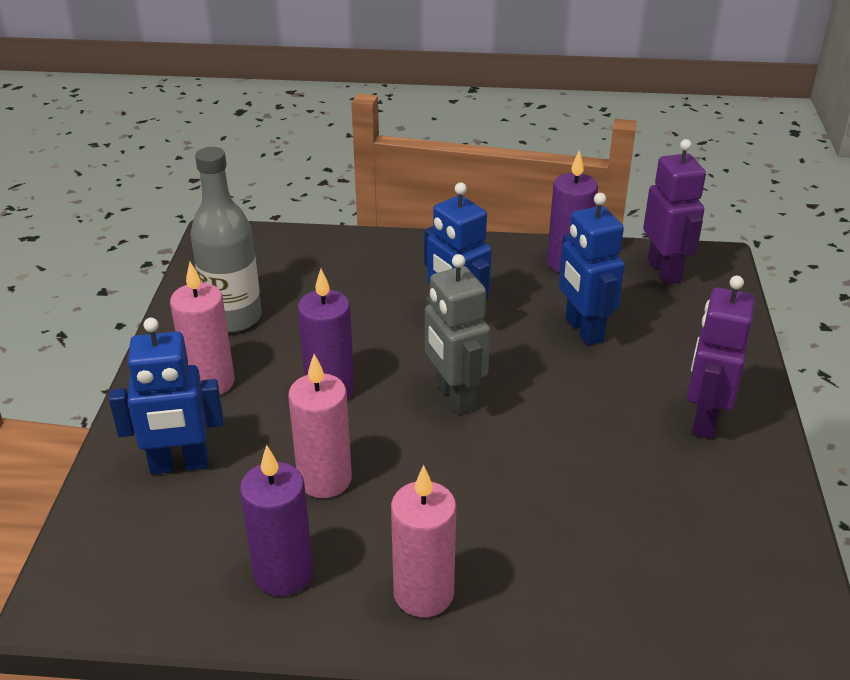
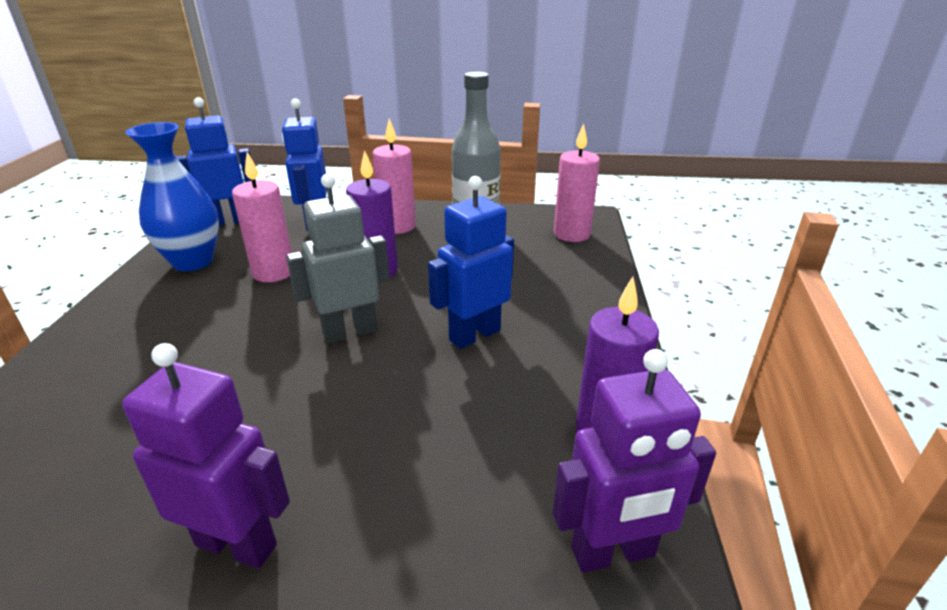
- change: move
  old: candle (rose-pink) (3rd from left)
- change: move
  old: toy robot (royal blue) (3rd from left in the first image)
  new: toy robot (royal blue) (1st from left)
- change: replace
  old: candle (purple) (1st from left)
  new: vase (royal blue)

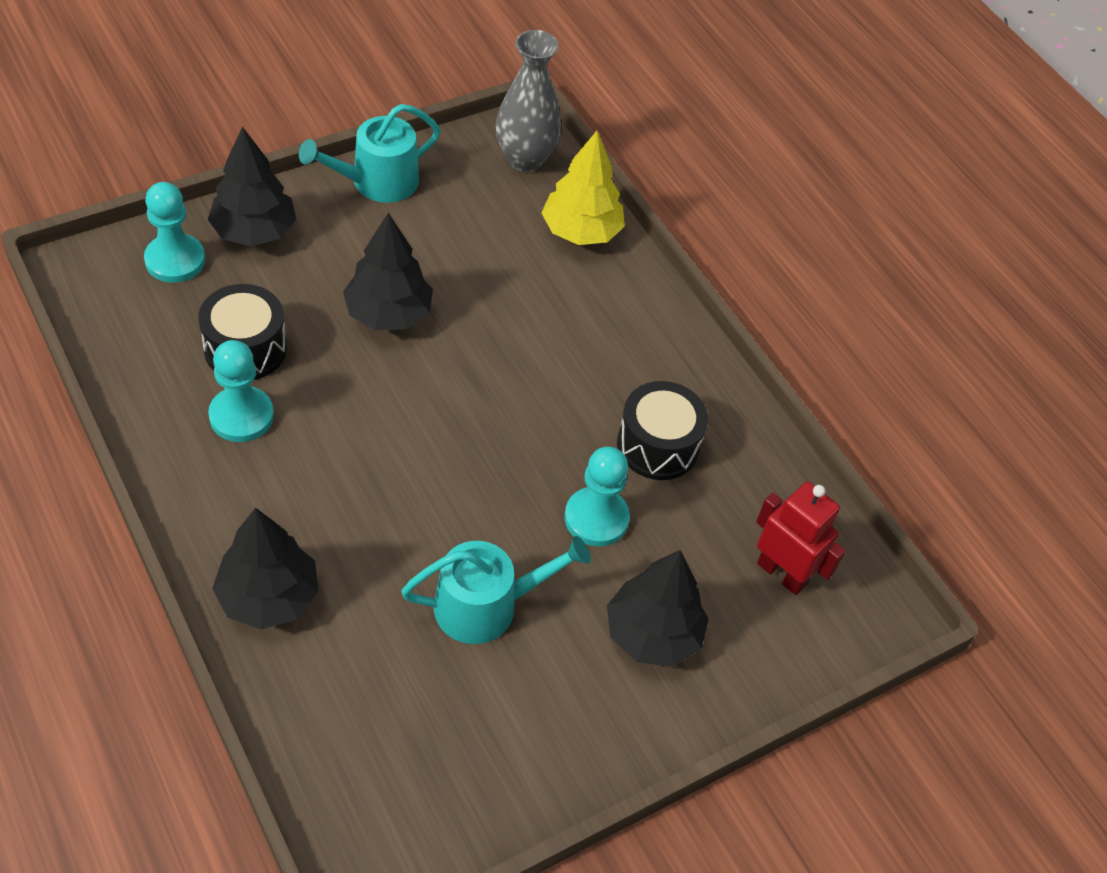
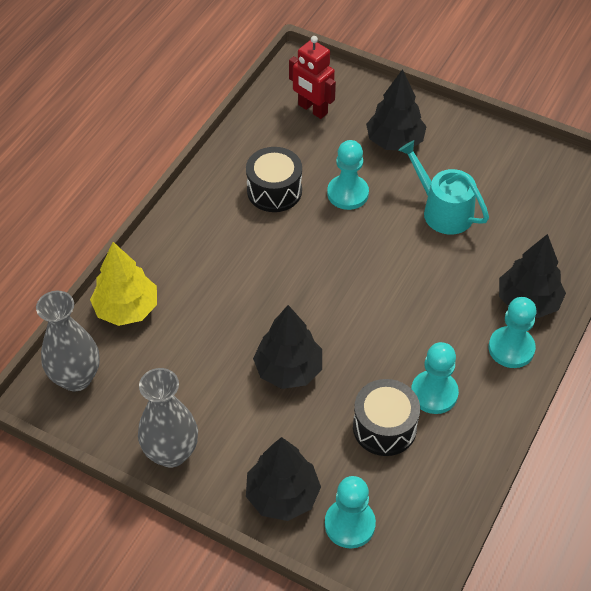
- change: insert
  new: chess pawn (teal) (4th from left)
- change: replace
  old: watering can (teal) (1st from left)
  new: vase (gray) (2nd from left)
- change: rotate
  old: toy robot (crimson)
  degrees: -60

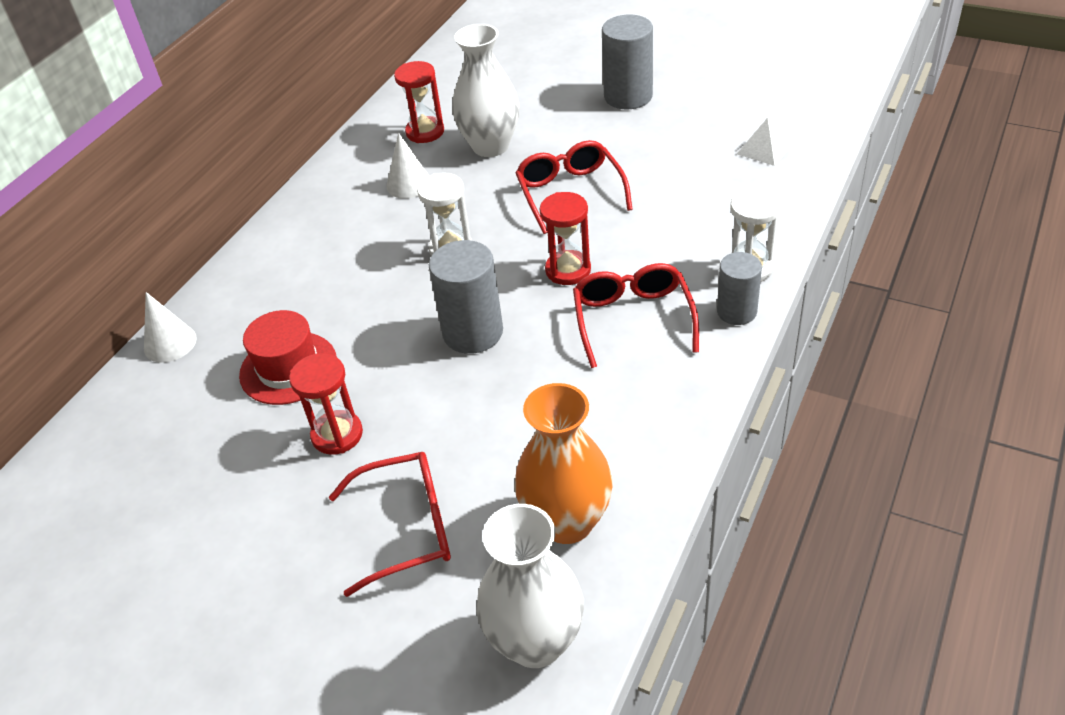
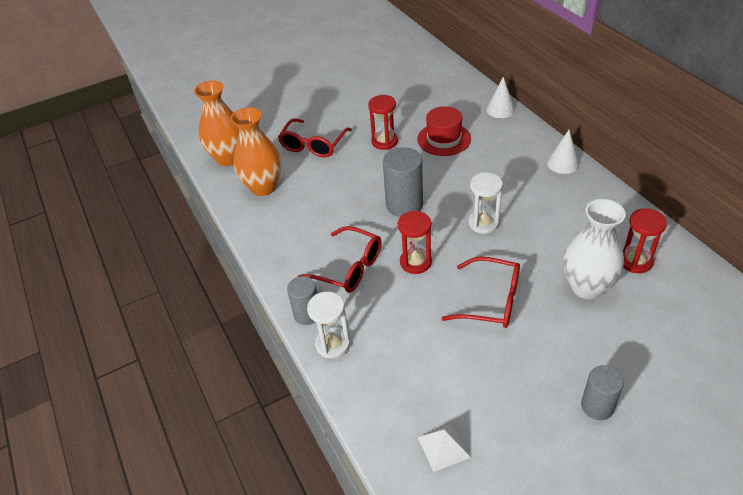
- change: move
  old: cone shape (pure white) (2nd from left)
- change: recolor
  old: vase (pure white) (2nd from left)
  new: vase (orange-coloured) (1st from left)
- change: resize
  old: cylinder shape (gray) (2nd from left in the first image)
  factor: 0.64

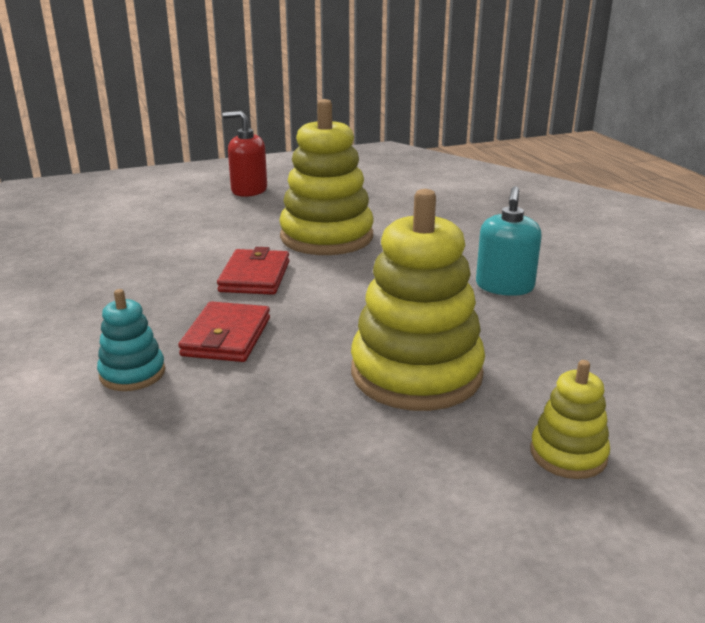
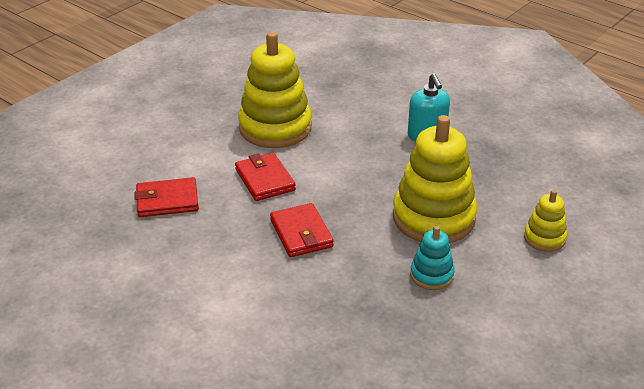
- change: delete
  old: soap pump (crimson)
- change: insert
  new: wallet (crimson) (1st from left)
- change: move
  old: stacking rings (teal)

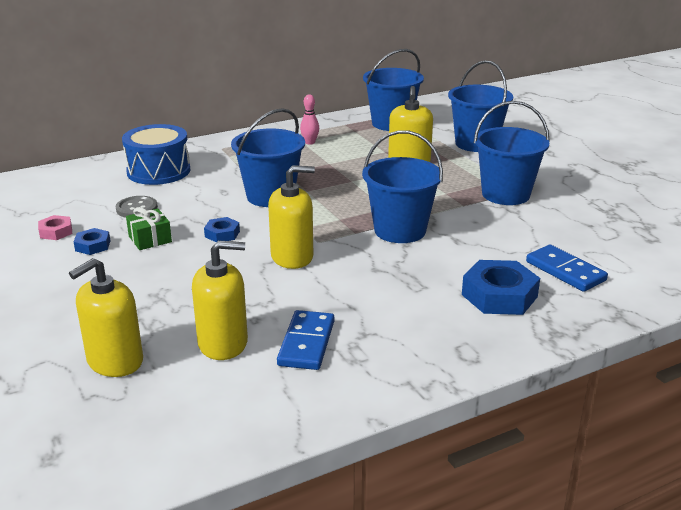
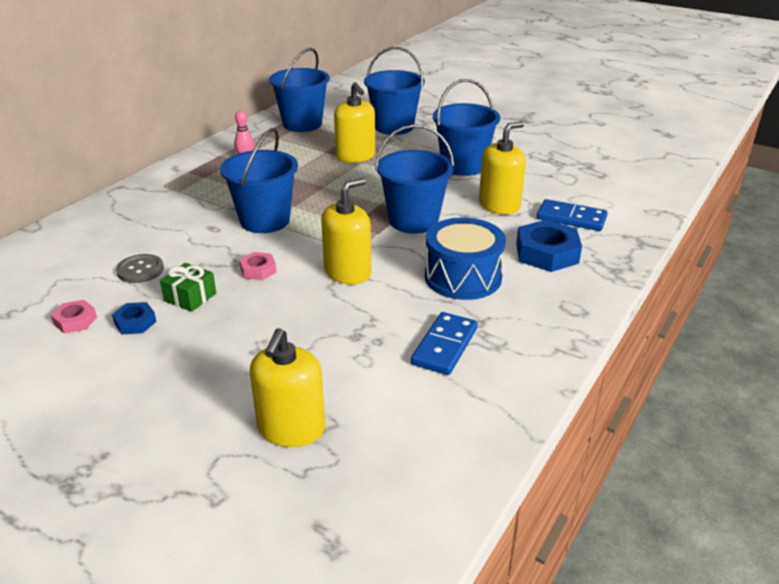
- change: move
  old: toy drum (royal blue)
- change: move
  old: soap pump (yellow) (2nd from left in the first image)
  new: soap pump (yellow) (4th from left)
- change: recolor
  old: nut (royal blue) (2nd from left)
  new: nut (rose-pink) (2nd from left)
- change: rotate
  old: domino piece (royal blue) (1st from left)
  degrees: 45

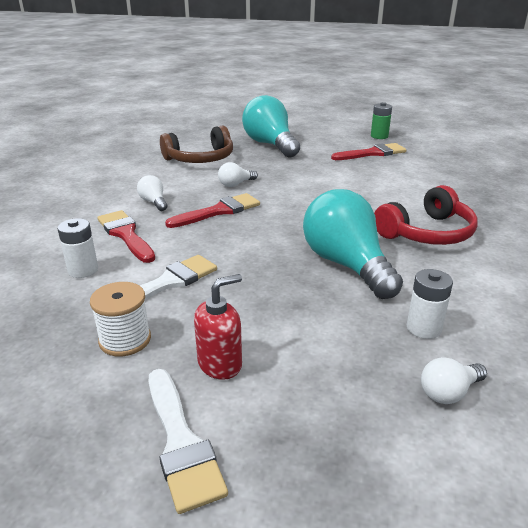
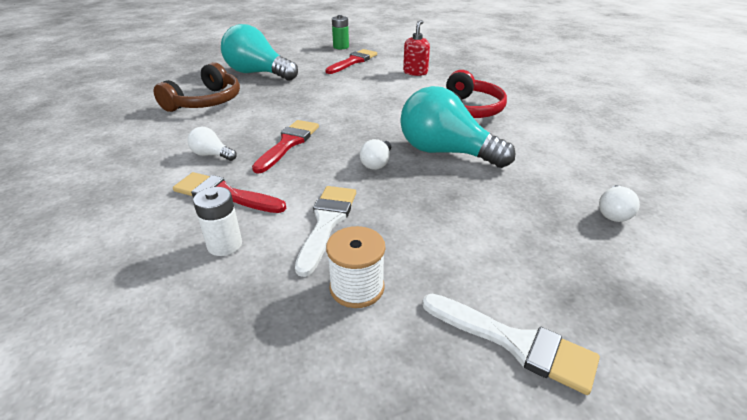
- change: delete
  old: battery (pure white) (2nd from left)
- change: move
  old: soap pump (crimson)
- change: move
  old: bulb (pure white) (2nd from left)

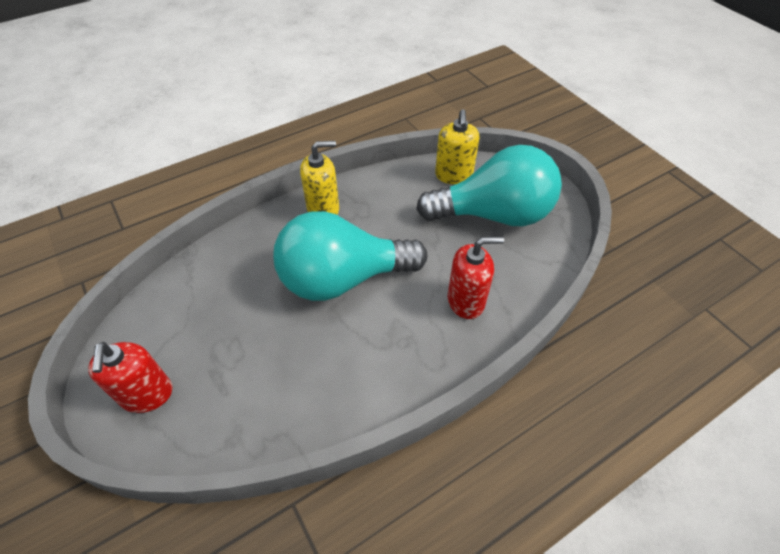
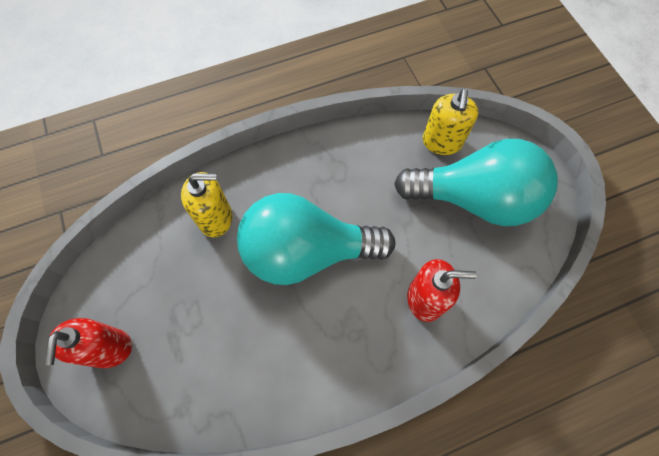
- change: move
  old: soap pump (yellow) (1st from left)

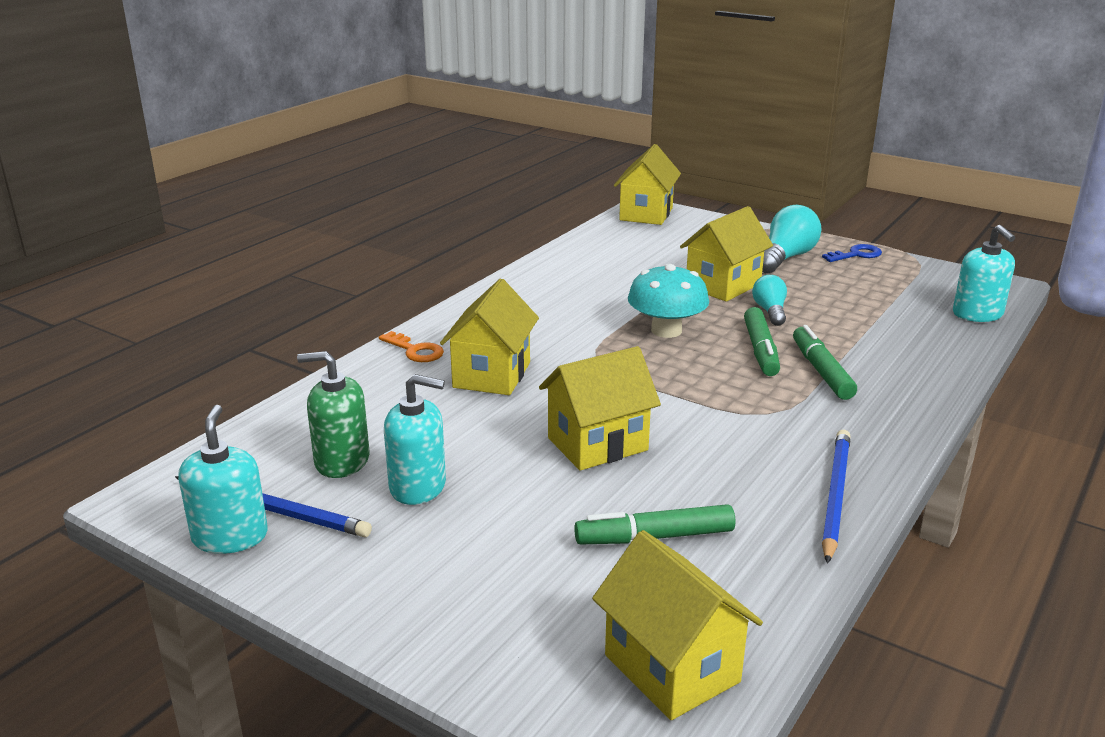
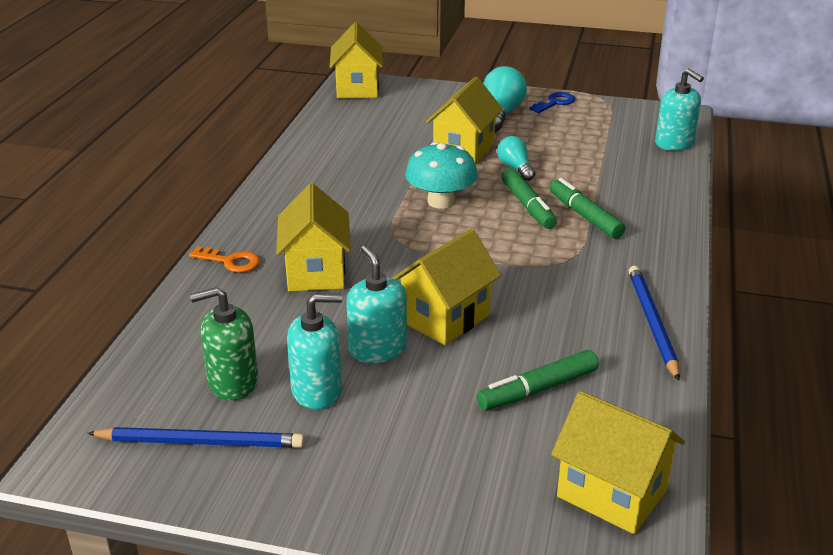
- change: move
  old: soap pump (teal) (1st from left in the first image)
  new: soap pump (teal) (2nd from left)

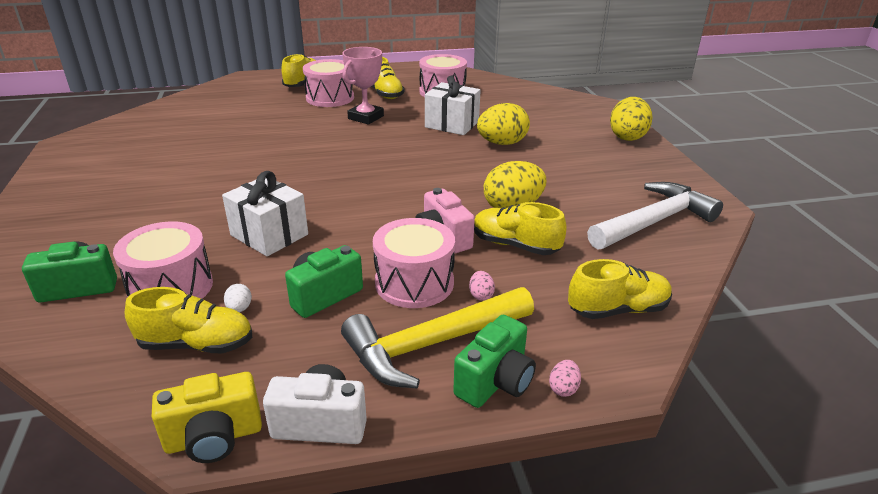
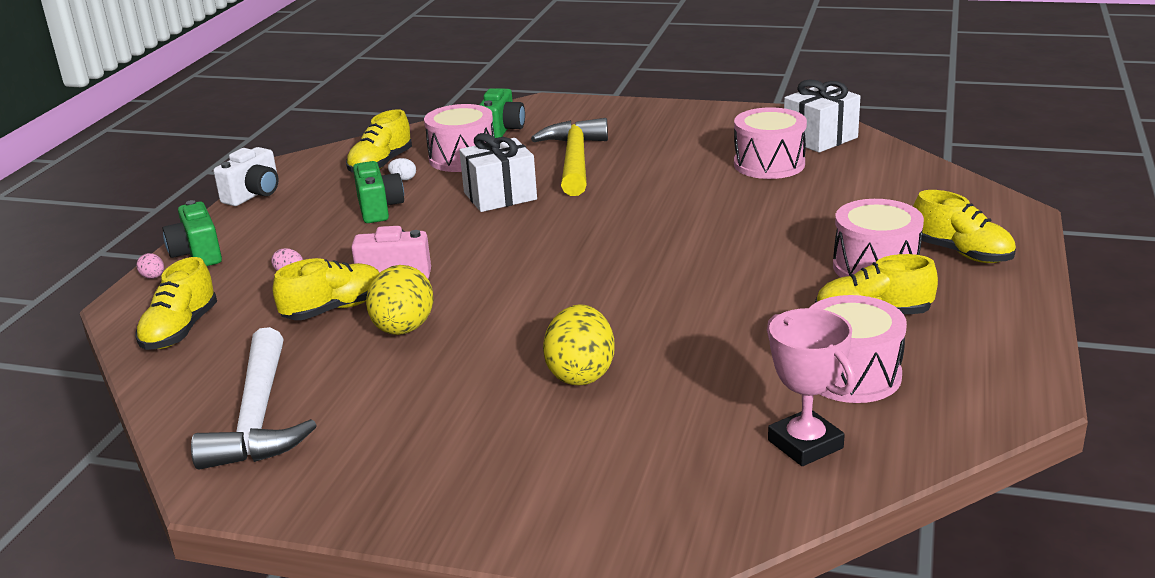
- change: delete
  old: photo camera (yellow)
- change: delete
  old: toy egg (yellow) (3rd from left)
- change: move
  old: hammer (yellow)
- change: move
  old: award cup (rose-pink)
- change: move
  old: toy drum (rose-pink) (3rd from left in the first image)
  new: toy drum (rose-pink) (2nd from left)
- change: move
  old: present (pure white) (2nd from left)

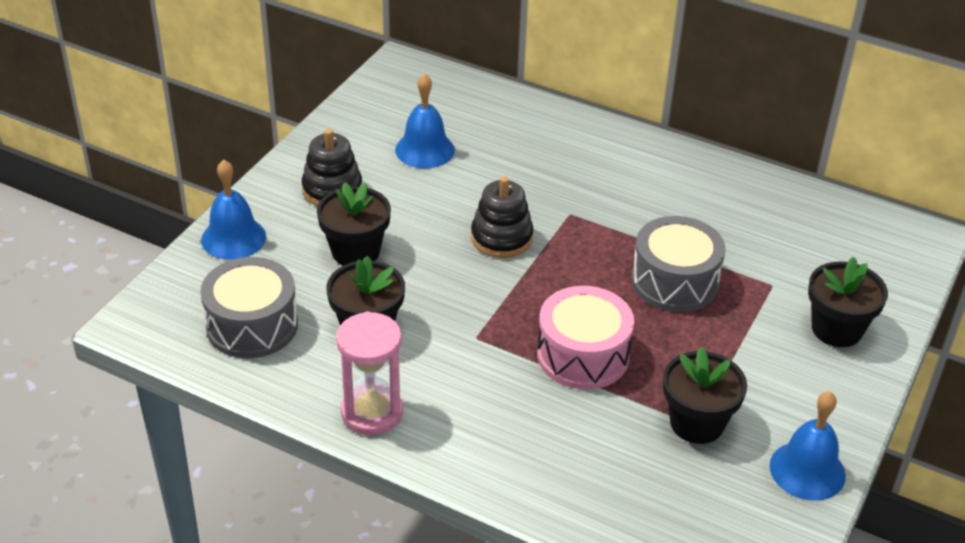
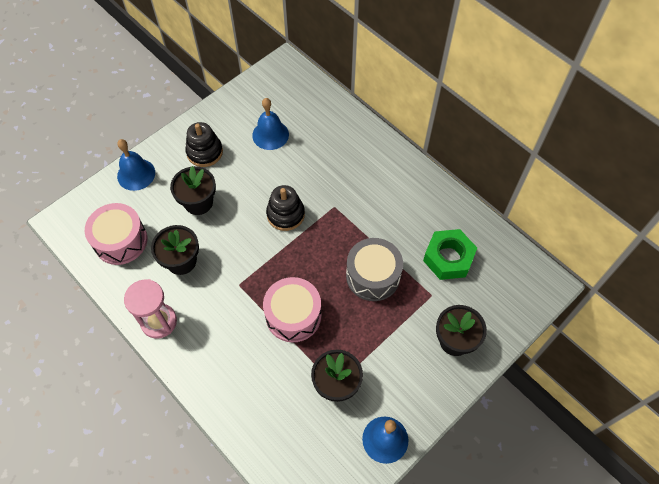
- change: insert
  new: nut (emerald)
- change: recolor
  old: toy drum (gray) (1st from left)
  new: toy drum (rose-pink) (1st from left)

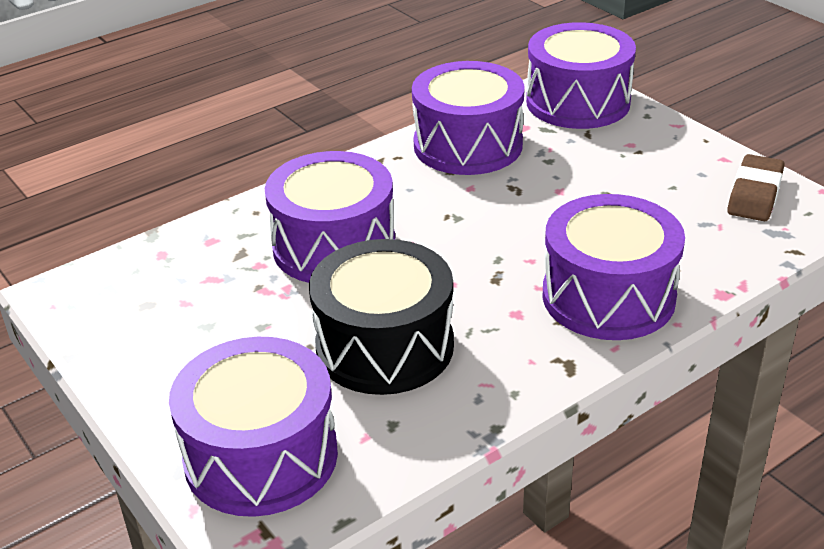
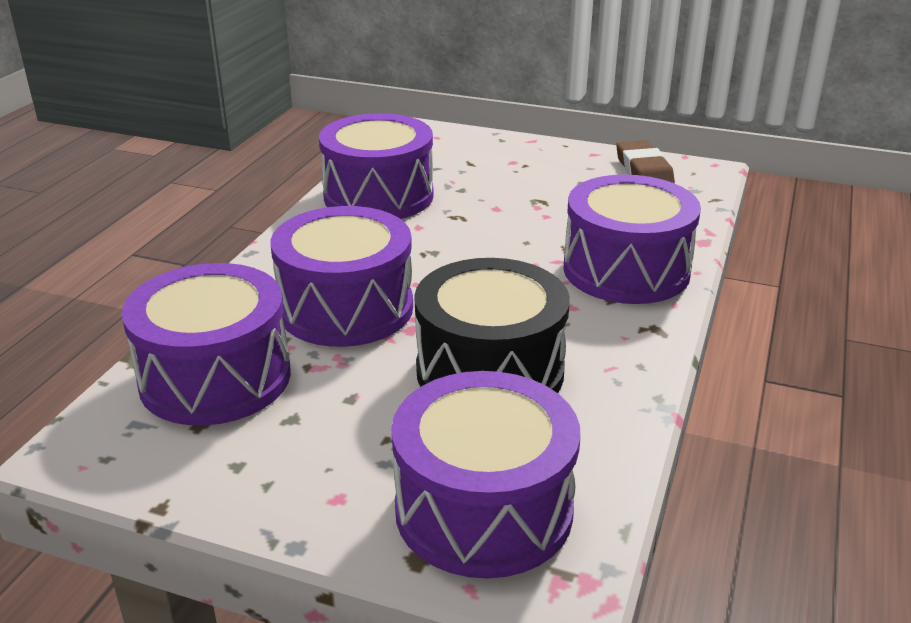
- change: move
  old: toy drum (purple) (4th from left in the first image)
  new: toy drum (purple) (1st from left)

